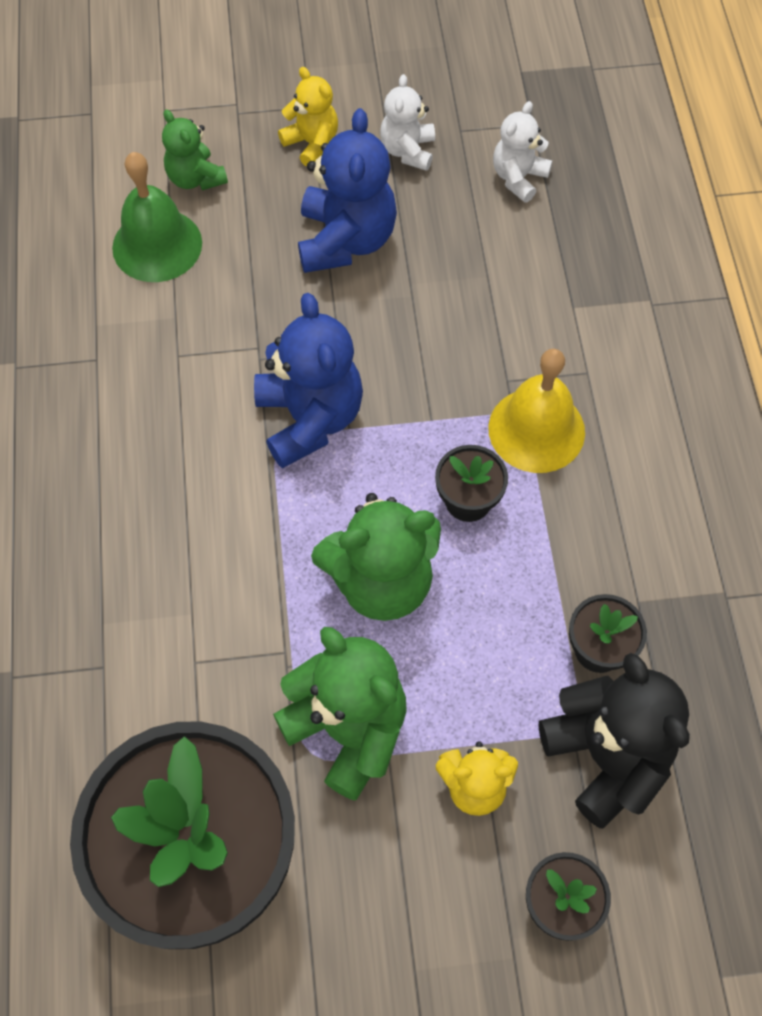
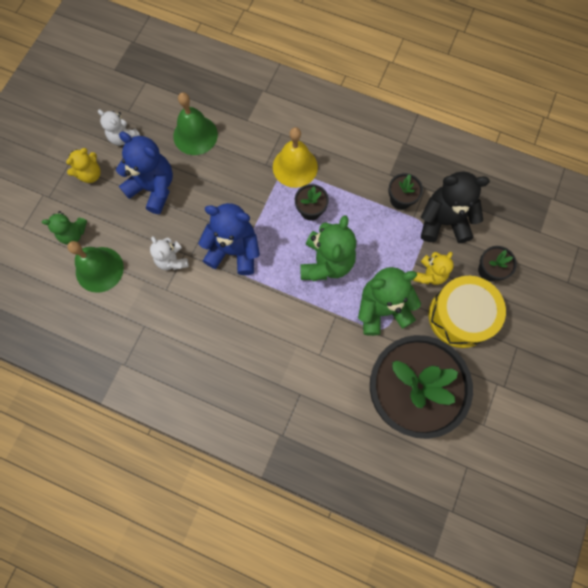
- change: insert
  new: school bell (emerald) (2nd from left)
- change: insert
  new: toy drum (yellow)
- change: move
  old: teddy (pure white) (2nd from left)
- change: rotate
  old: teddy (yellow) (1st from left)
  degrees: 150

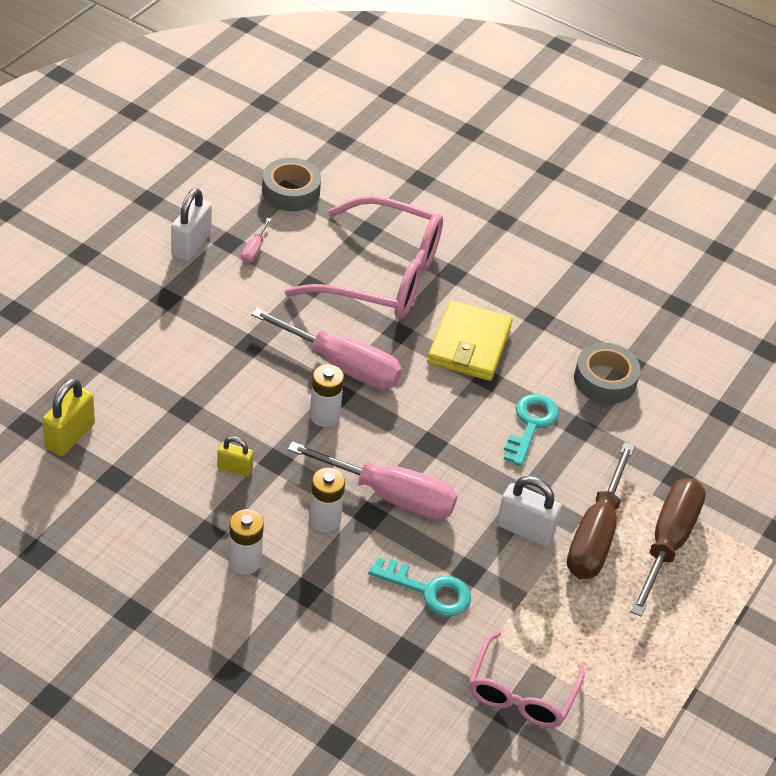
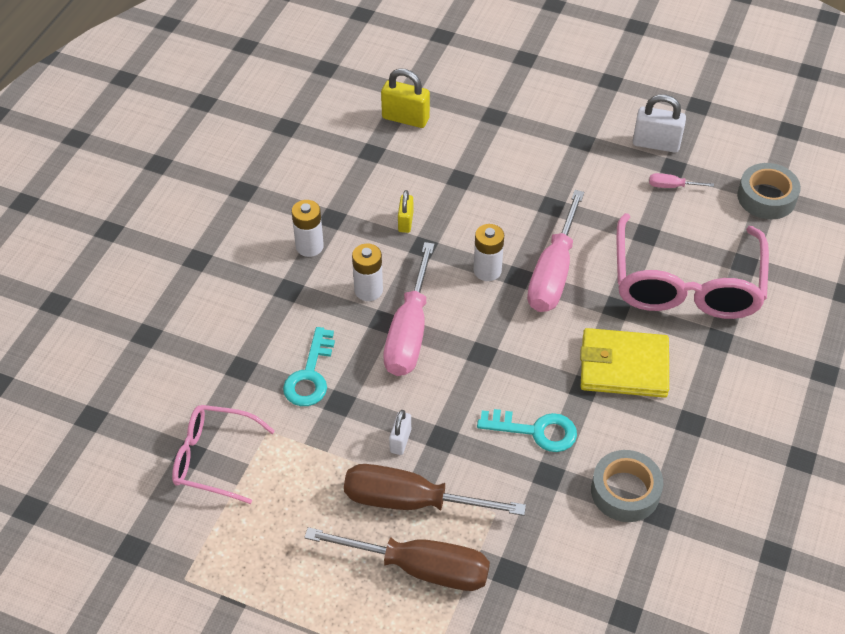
- change: resize
  old: small lock (pure white) (2nd from left in the first image)
  factor: 0.61

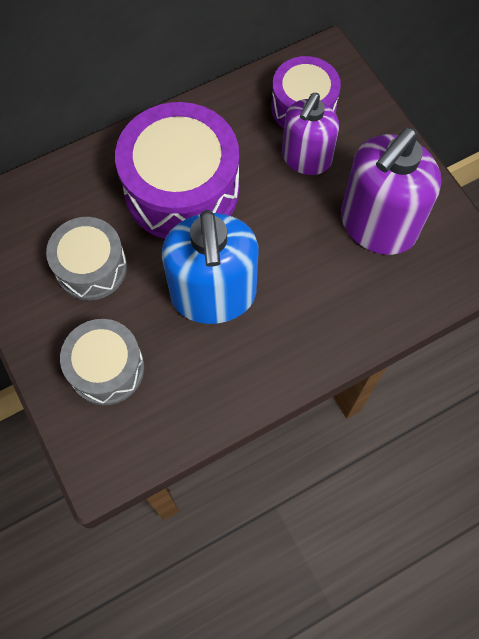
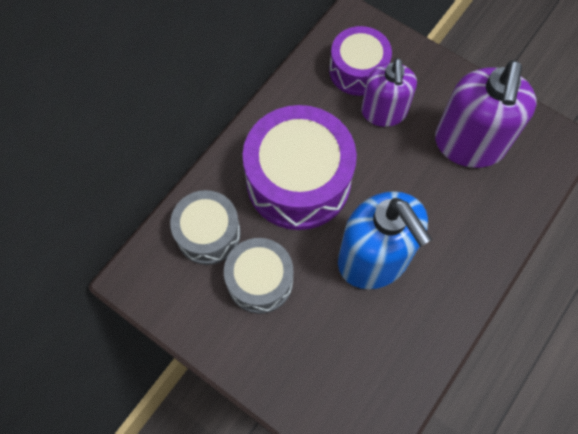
- change: move
  old: toy drum (gray) (2nd from left in the first image)
  new: toy drum (gray) (1st from left)

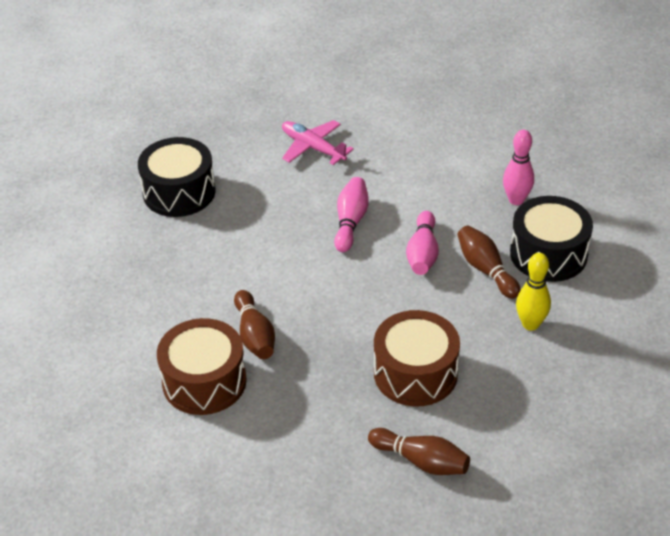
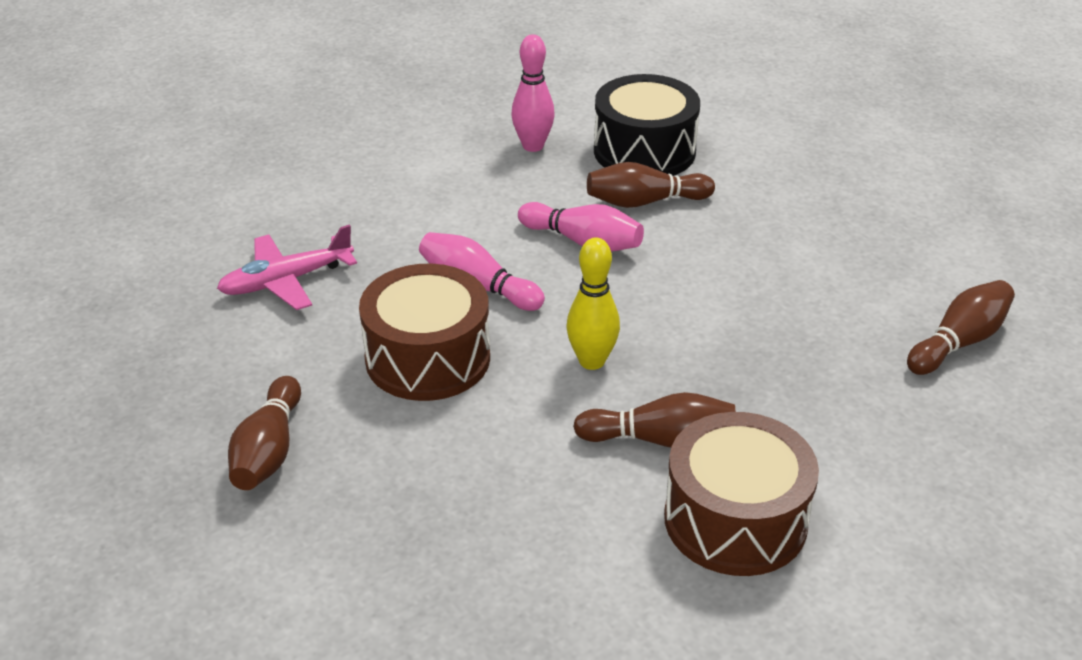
- change: move
  old: toy drum (dark brown) (2nd from left in the first image)
  new: toy drum (dark brown) (1st from left)
- change: move
  old: bowling pin (yellow)
- change: replace
  old: toy drum (ebony) (1st from left)
  new: bowling pin (dark brown) (1st from left)

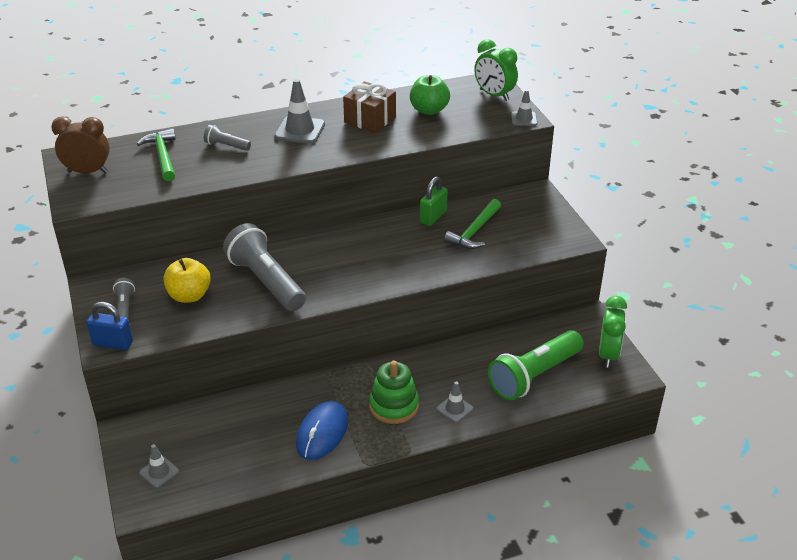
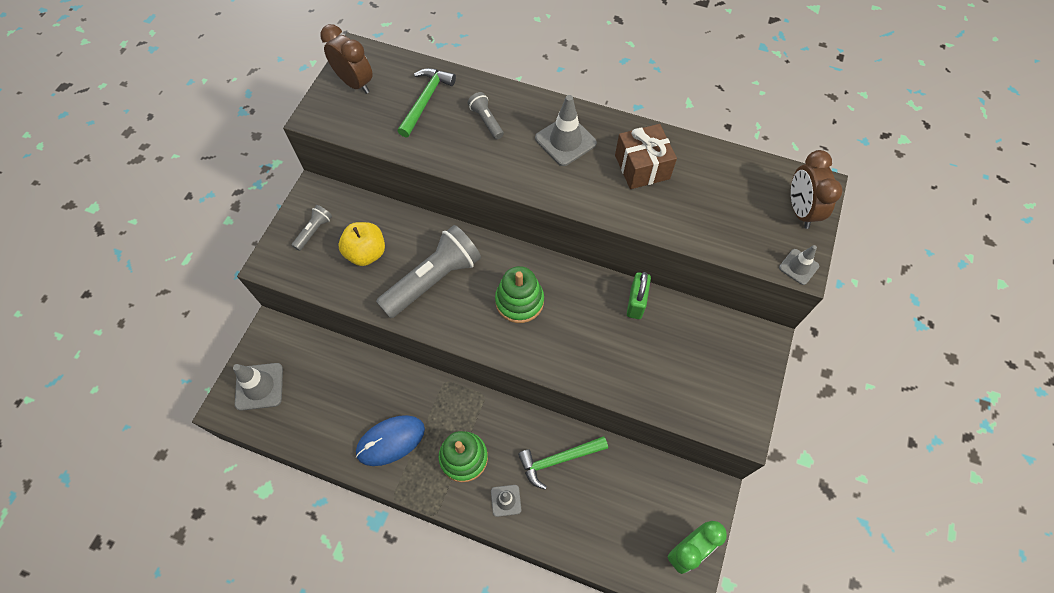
- change: delete
  old: small lock (royal blue)
- change: delete
  old: apple fruit (emerald)
- change: delete
  old: torch (emerald)
- change: insert
  new: stacking rings (emerald) (2nd from left)
- change: move
  old: hammer (emerald) (2nd from left)
- change: recolor
  old: clock (emerald) (1st from left)
  new: clock (dark brown) (2nd from left)
- change: rotate
  old: torch (gray) (3rd from left in the first image)
  degrees: 45
- change: rotate
  old: small lock (emerald)
  degrees: -60
- change: resize
  old: road cone (gray) (1st from left)
  factor: 1.7

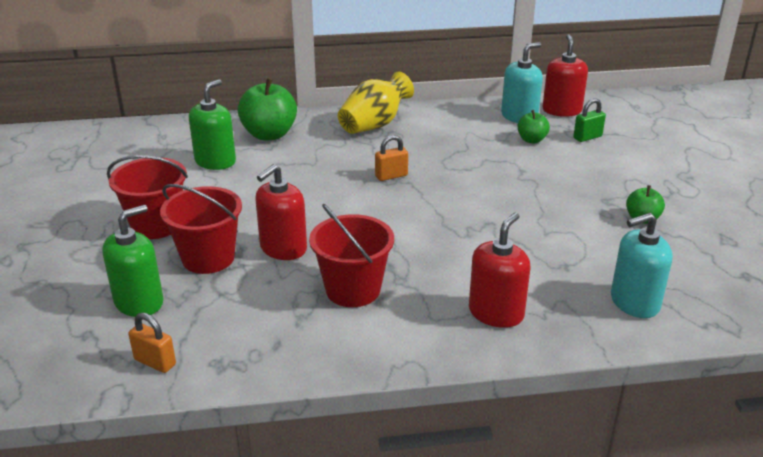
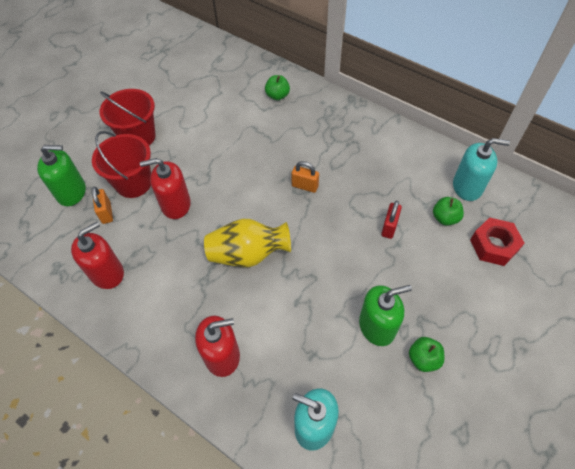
- change: delete
  old: bucket (crimson) (3rd from left)
- change: insert
  new: small lock (crimson)
- change: move
  old: small lock (orange-coloured) (1st from left)
- change: move
  old: soap pump (emerald) (2nd from left)
- change: move
  old: vase (yellow)
- change: move
  old: soap pump (crimson) (3rd from left in the first image)
  new: soap pump (crimson) (1st from left)
- change: replace
  old: small lock (emerald)
  new: nut (crimson)
- change: resize
  old: apple fruit (emerald) (1st from left)
  factor: 0.54

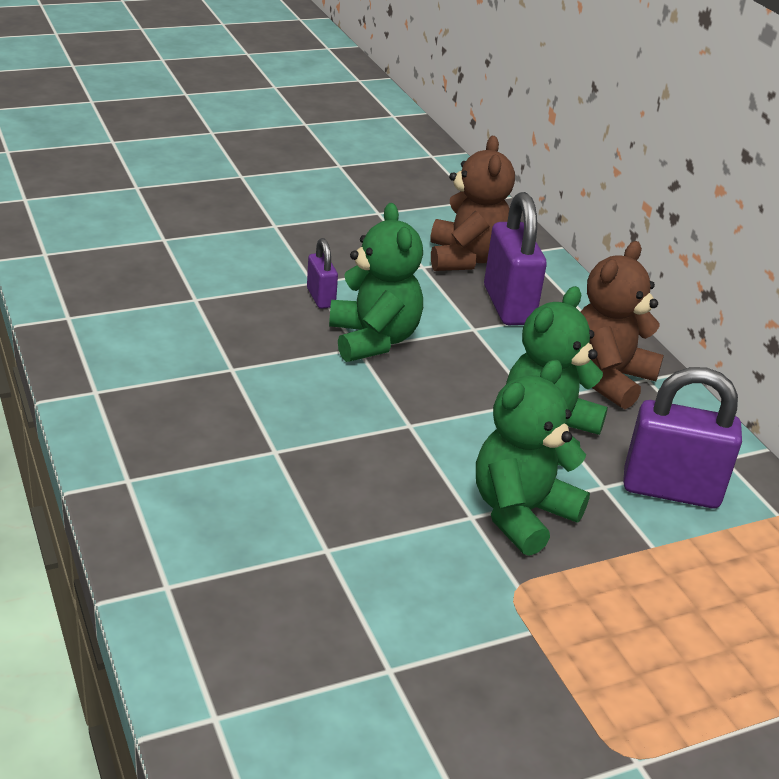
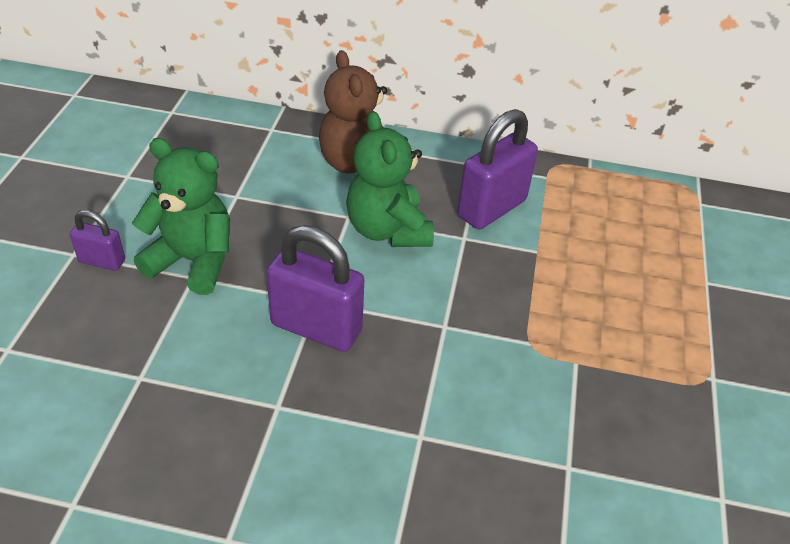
- change: delete
  old: teddy (dark brown) (1st from left)
- change: delete
  old: teddy (emerald) (2nd from left)
- change: move
  old: small lock (purple) (2nd from left)

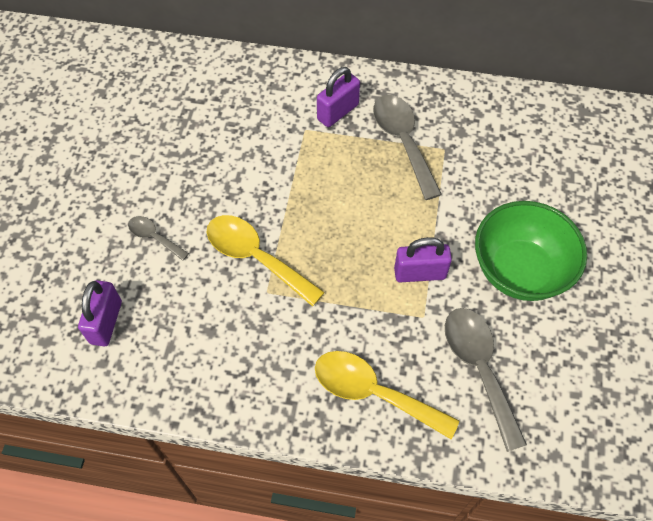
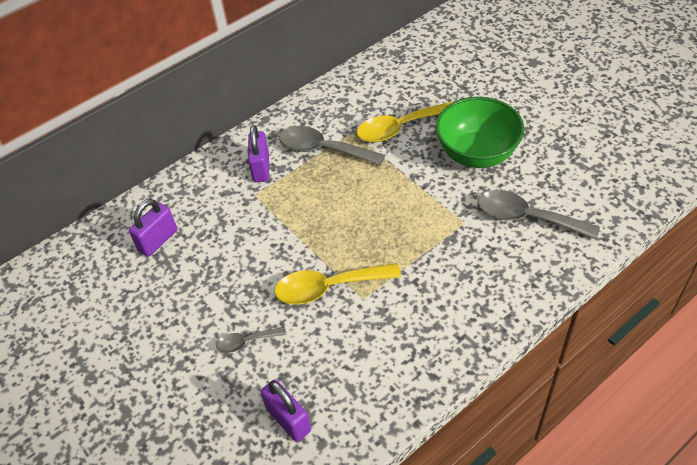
- change: move
  old: tablespoon (yellow) (2nd from left)
- change: move
  old: small lock (purple) (3rd from left in the first image)
  new: small lock (purple) (1st from left)

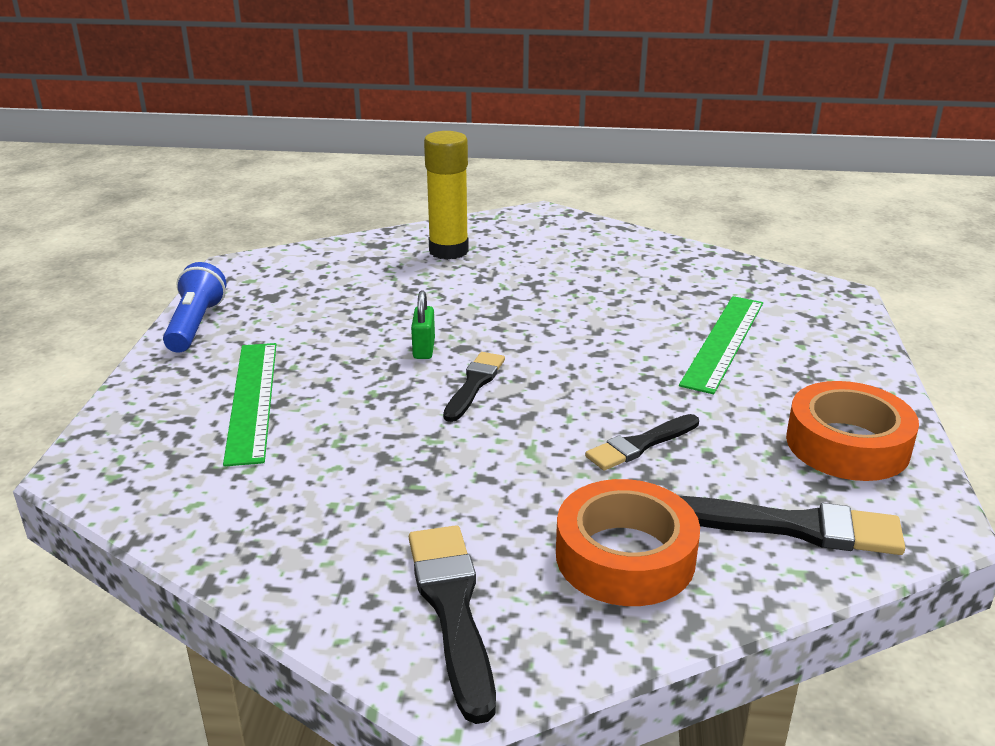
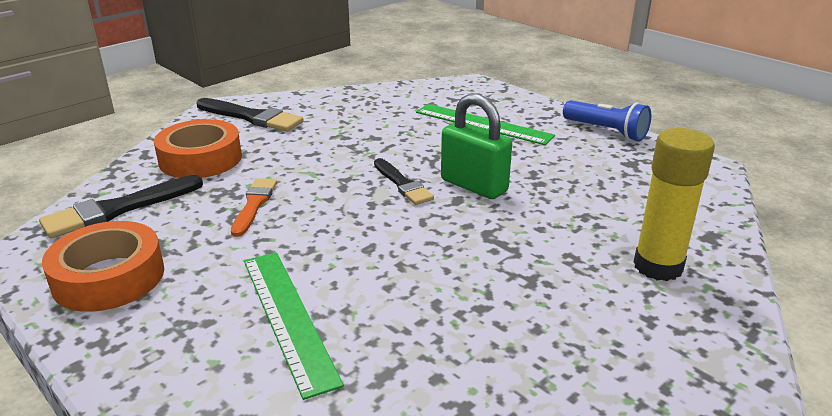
- change: recolor
  old: paint brush (ebony) (3rd from left)
  new: paint brush (orange-coloured)
- change: resize
  old: small lock (emerald)
  factor: 1.83

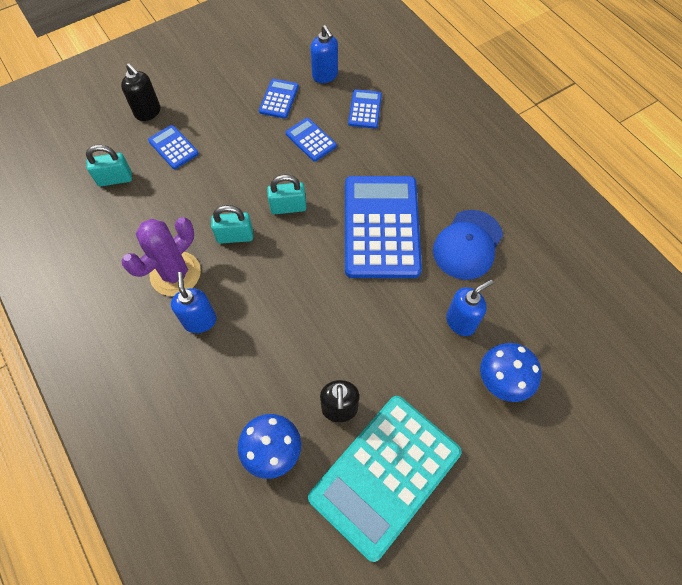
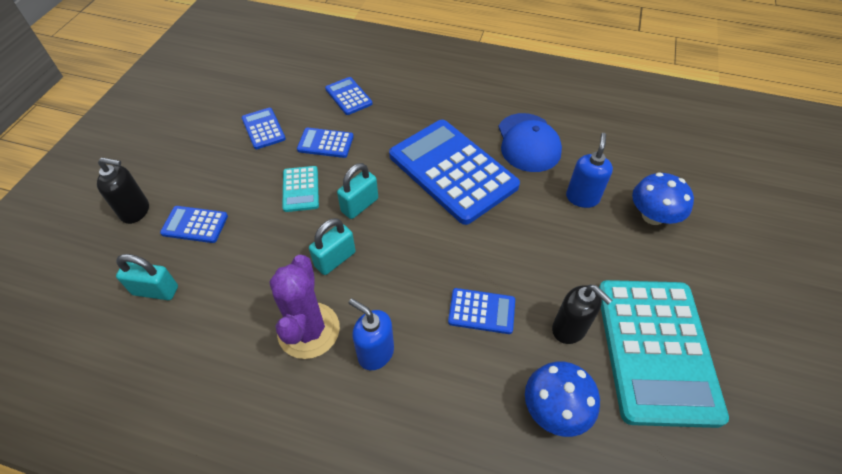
- change: delete
  old: soap pump (royal blue) (2nd from left)
- change: insert
  new: adding machine (teal) (1st from left)
- change: insert
  new: adding machine (royal blue) (6th from left)
- change: rotate
  old: small lock (teal) (1st from left)
  degrees: 60

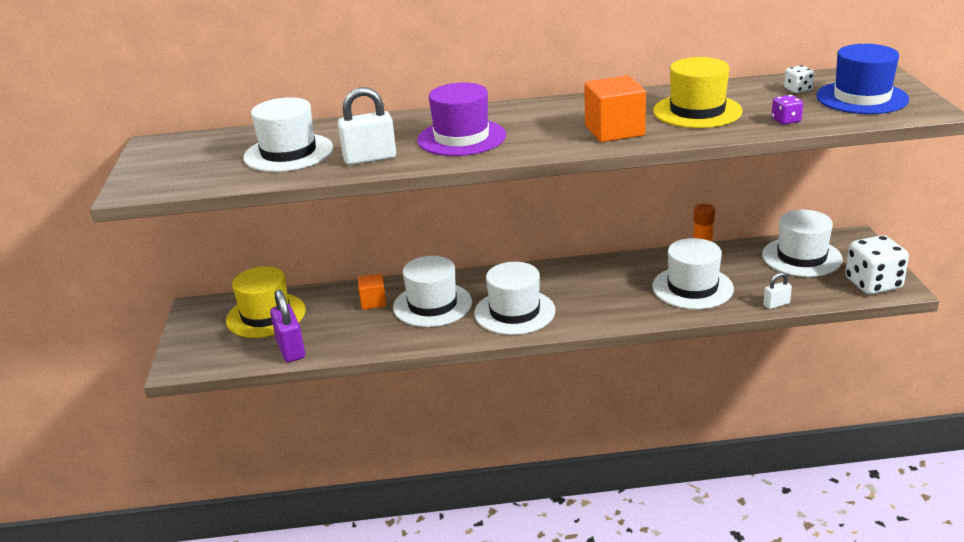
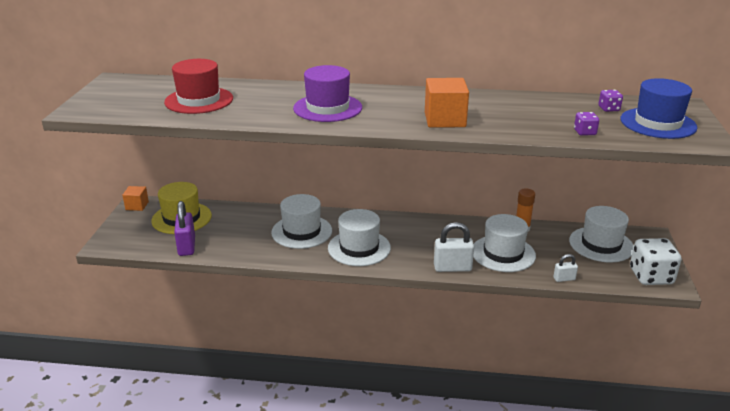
- change: delete
  old: top hat (yellow) (2nd from left)
- change: move
  old: small lock (pure white) (1st from left)
- change: move
  old: solid cube (orange-coloured) (1st from left)
- change: recolor
  old: top hat (pure white) (1st from left)
  new: top hat (crimson)
- change: recolor
  old: die (pure white) (1st from left)
  new: die (purple) (2nd from left)

